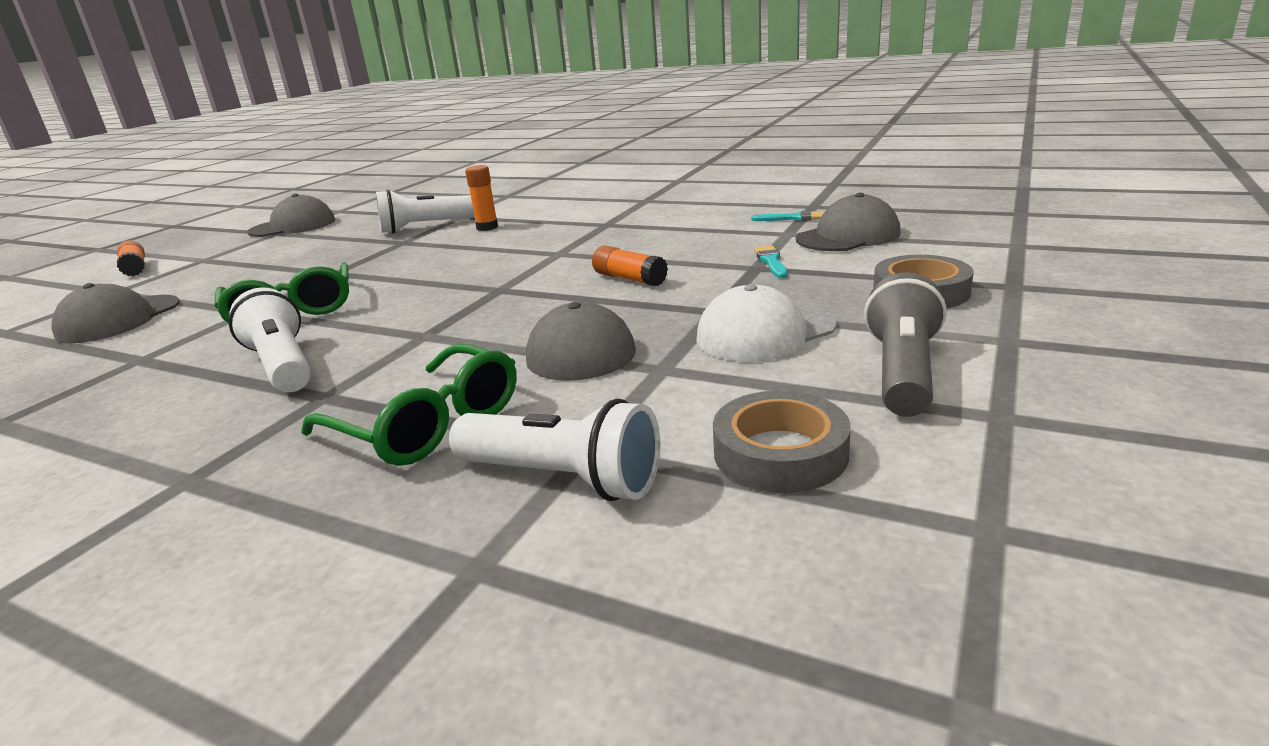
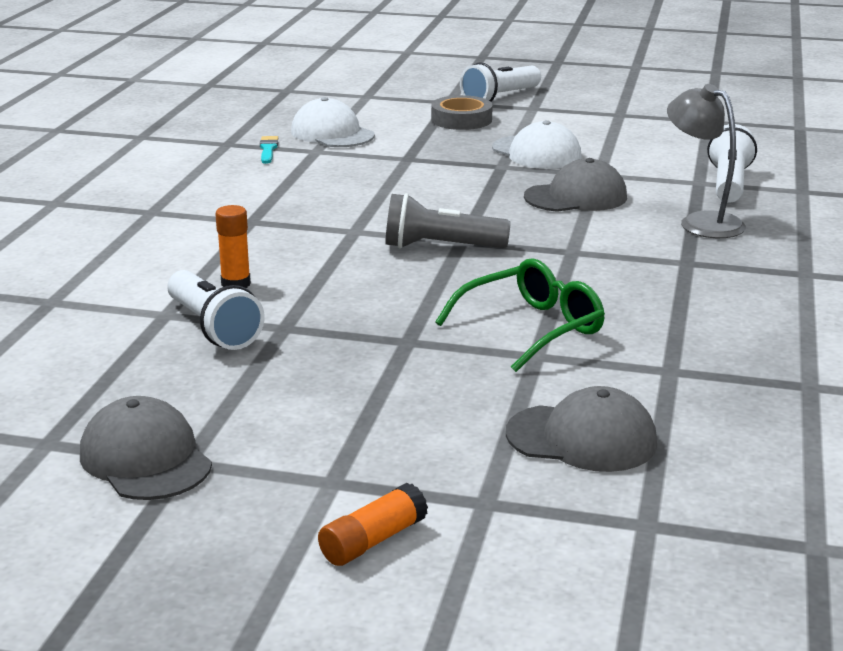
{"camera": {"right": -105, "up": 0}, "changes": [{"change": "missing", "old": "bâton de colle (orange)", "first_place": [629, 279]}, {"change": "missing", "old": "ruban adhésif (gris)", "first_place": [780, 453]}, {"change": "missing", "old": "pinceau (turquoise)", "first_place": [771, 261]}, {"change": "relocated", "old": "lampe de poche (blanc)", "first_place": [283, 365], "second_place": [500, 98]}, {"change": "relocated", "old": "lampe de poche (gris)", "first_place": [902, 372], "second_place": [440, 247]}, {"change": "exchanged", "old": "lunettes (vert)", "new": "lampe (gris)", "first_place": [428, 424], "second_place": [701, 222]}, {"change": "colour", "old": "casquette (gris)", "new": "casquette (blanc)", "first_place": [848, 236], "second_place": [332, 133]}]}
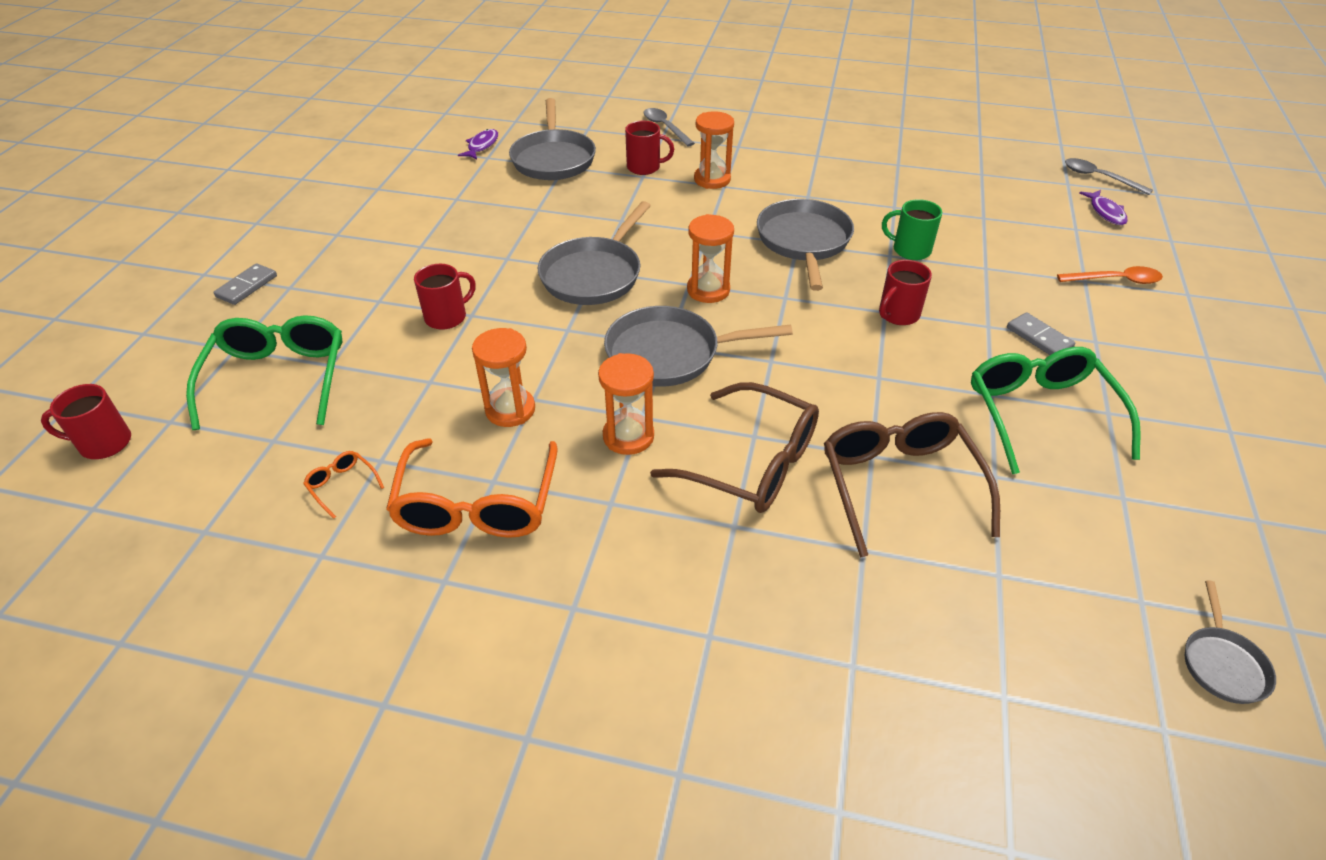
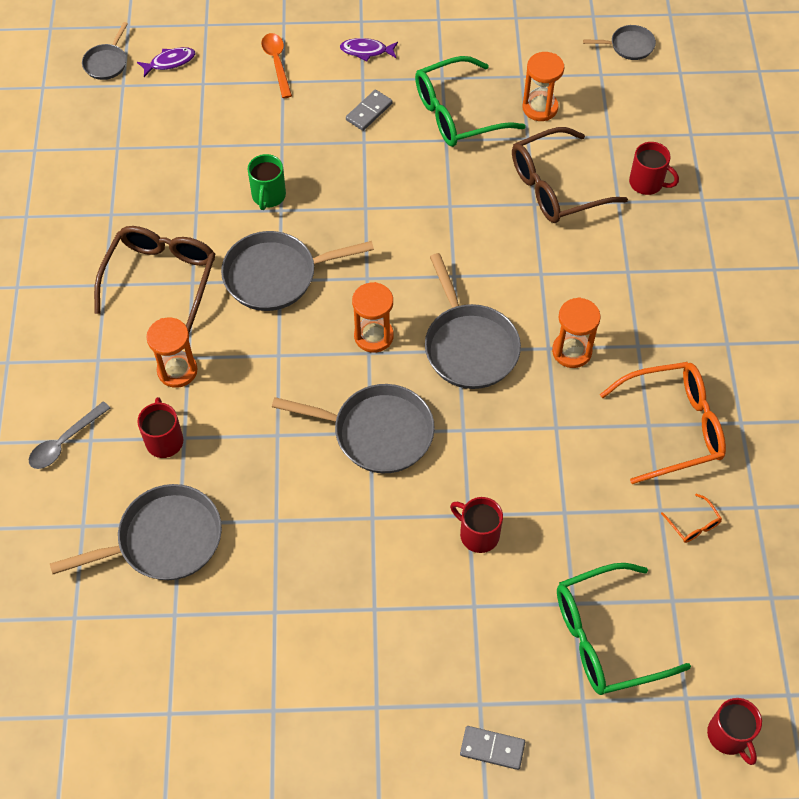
{"camera": {"right": -105, "up": 15}, "changes": [{"change": "relocated", "old": "poisson (violet)", "first_place": [482, 146], "second_place": [366, 51]}, {"change": "relocated", "old": "sablier (orange)", "first_place": [510, 410], "second_place": [540, 108]}, {"change": "relocated", "old": "lunettes (marron)", "first_place": [752, 463], "second_place": [161, 278]}, {"change": "relocated", "old": "tasse (rouge)", "first_place": [898, 314], "second_place": [647, 183]}, {"change": "exchanged", "old": "cuillère (gris)", "new": "poêle (gris)", "first_place": [1099, 178], "second_place": [106, 63]}, {"change": "spun", "old": "lunettes (orange)", "first_place": [342, 485], "second_place": [693, 524], "degrees": -60}]}
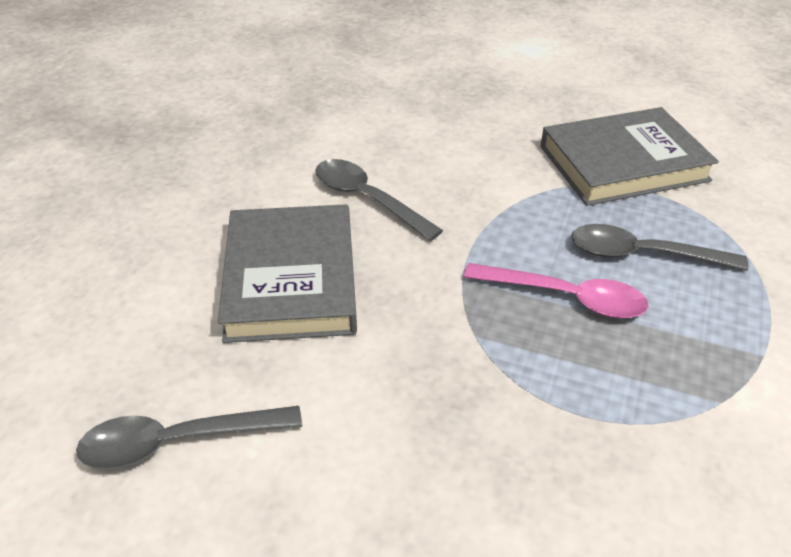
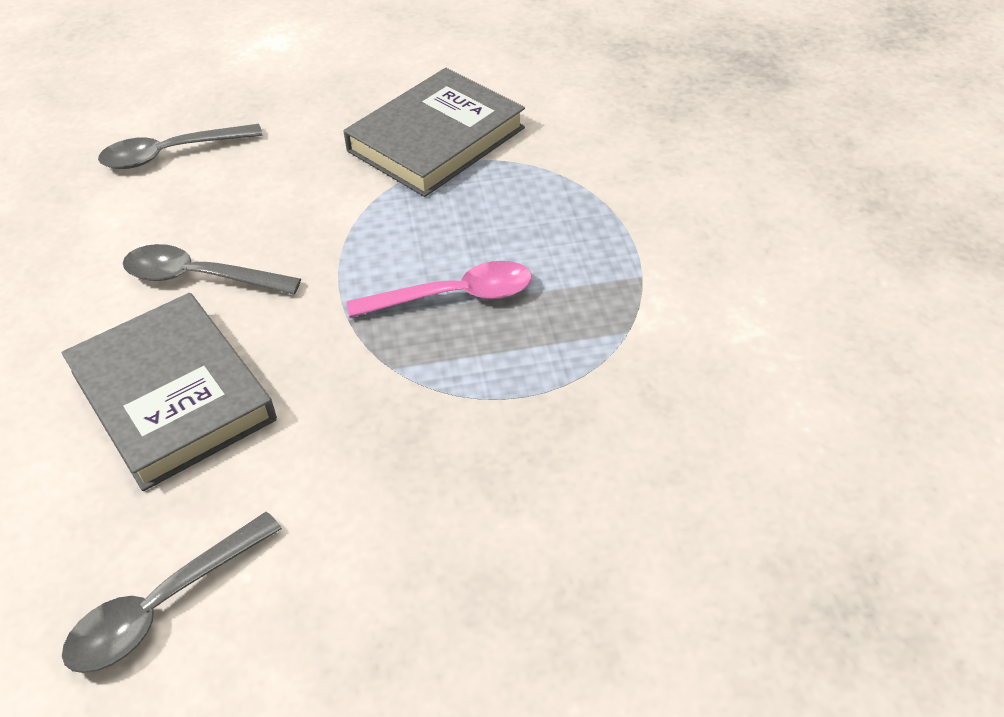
{"camera": {"right": -30, "up": 5}, "changes": [{"change": "relocated", "old": "cuillère (gris)", "first_place": [642, 254], "second_place": [171, 154]}]}
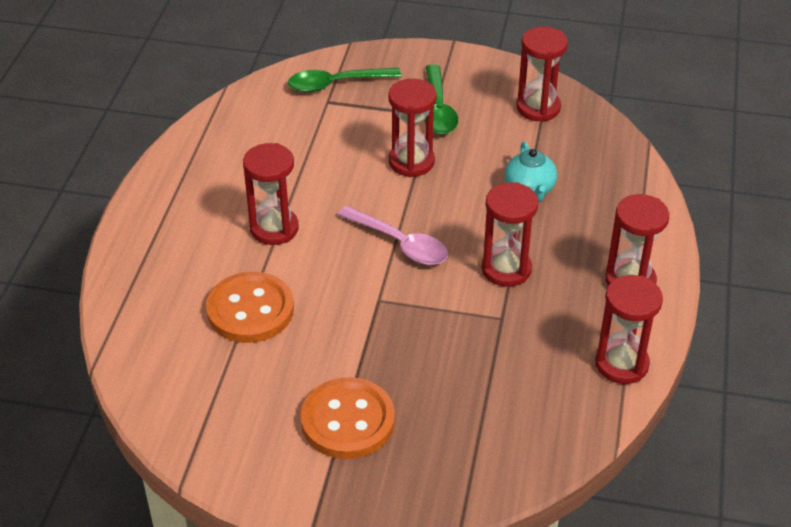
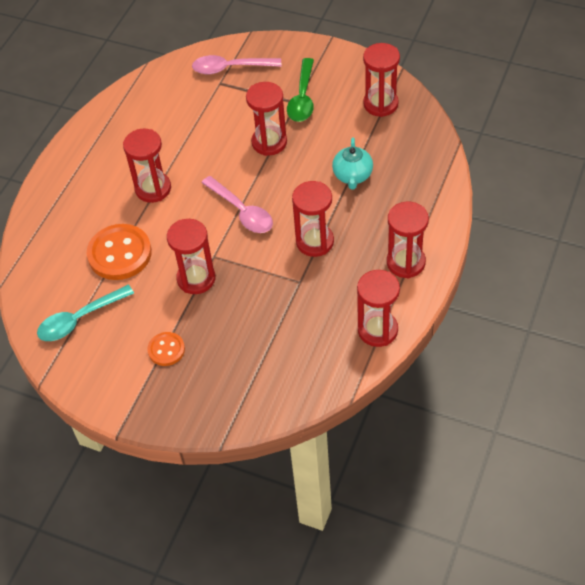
{"camera": {"right": 15, "up": 10}, "changes": [{"change": "appeared", "new": "cuillère (turquoise)", "second_place": [79, 319]}, {"change": "appeared", "new": "sablier (rouge)", "second_place": [196, 279]}, {"change": "colour", "old": "cuillère (vert)", "new": "cuillère (rose)", "first_place": [336, 84], "second_place": [230, 68]}, {"change": "size", "old": "bouton (orange)", "first_place": [348, 421], "second_place": [166, 350], "factor": 0.55}]}
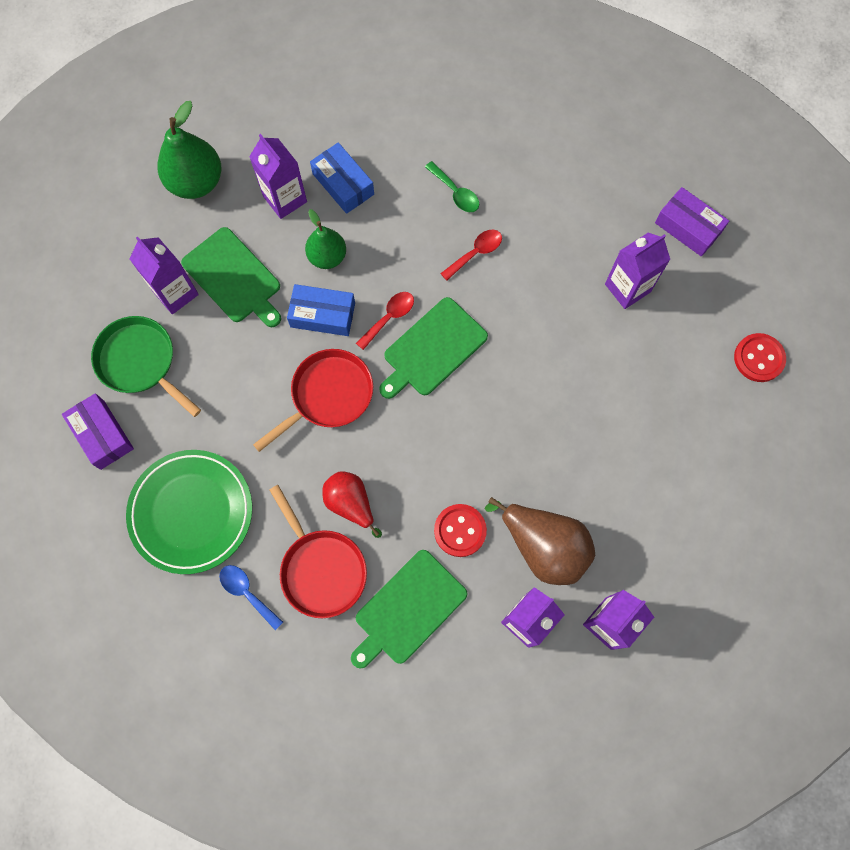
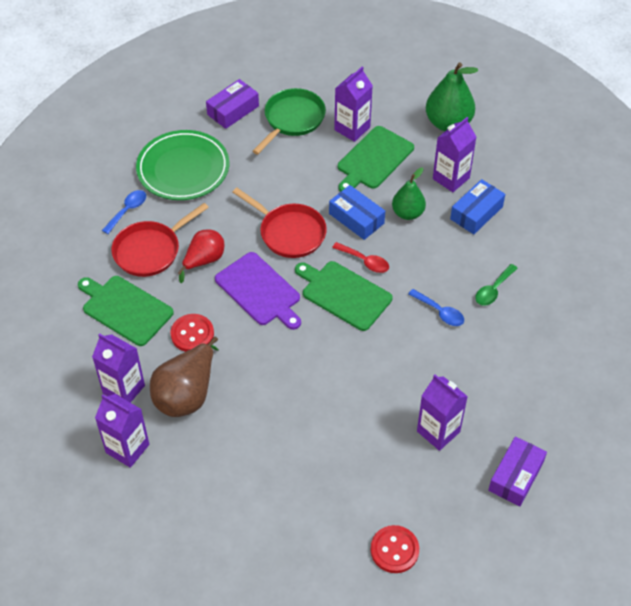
{"camera": {"right": 80, "up": -20}, "changes": [{"change": "appeared", "new": "planche à découper (violet)", "second_place": [259, 291]}, {"change": "colour", "old": "cuillère (rouge)", "new": "cuillère (bleu)", "first_place": [476, 253], "second_place": [440, 312]}, {"change": "spun", "old": "boîte (bleu)", "first_place": [323, 315], "second_place": [356, 218], "degrees": -45}]}
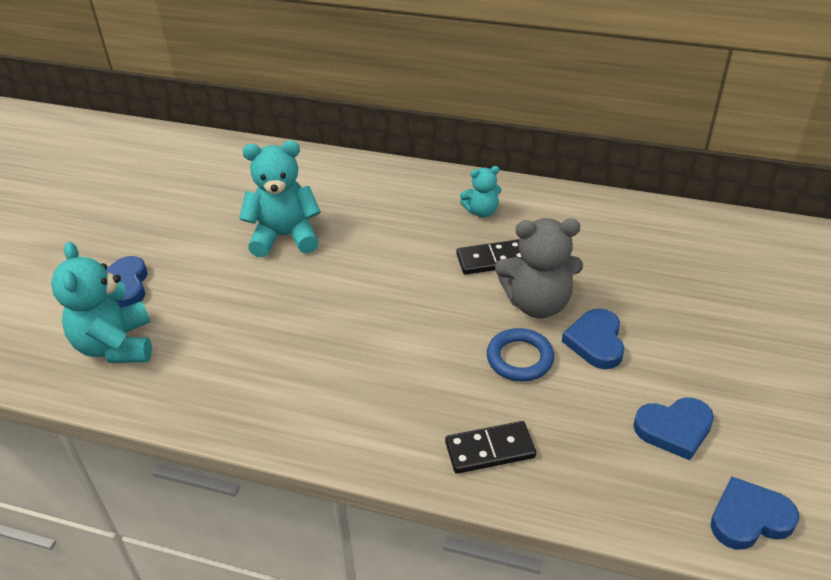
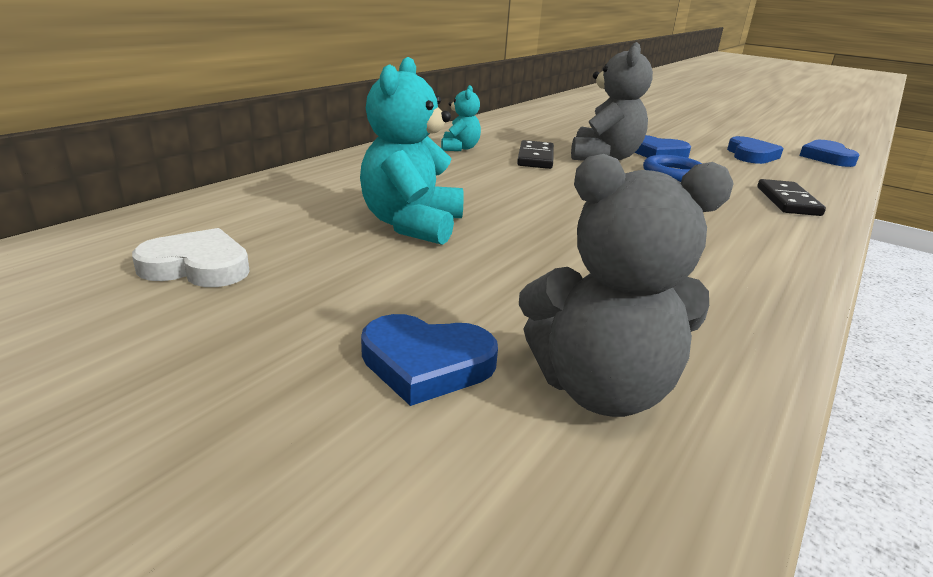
{"camera": {"right": -75, "up": -15}, "changes": [{"change": "appeared", "new": "cœur (blanc)", "second_place": [197, 266]}, {"change": "colour", "old": "ours en peluche (turquoise)", "new": "ours en peluche (gris)", "first_place": [116, 345], "second_place": [600, 389]}]}
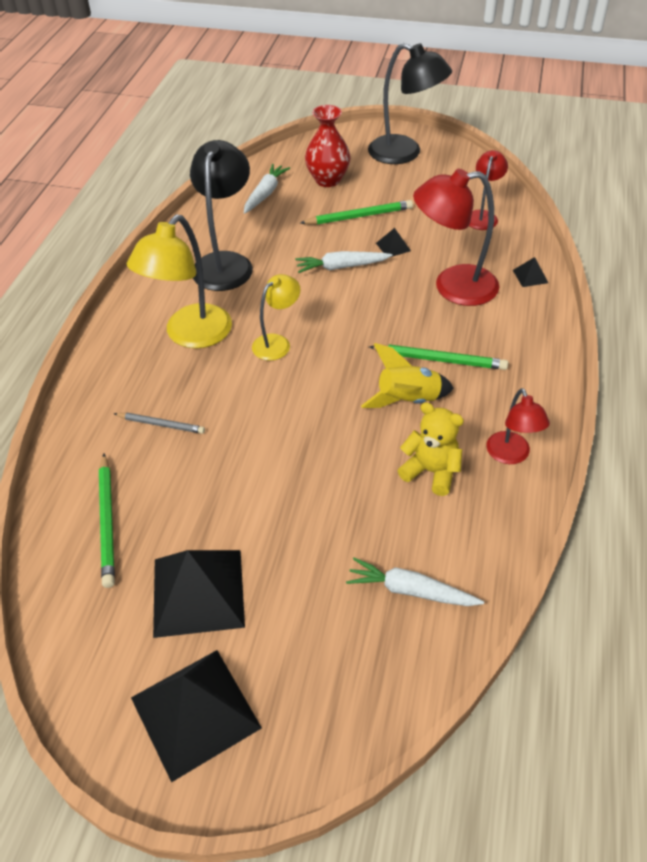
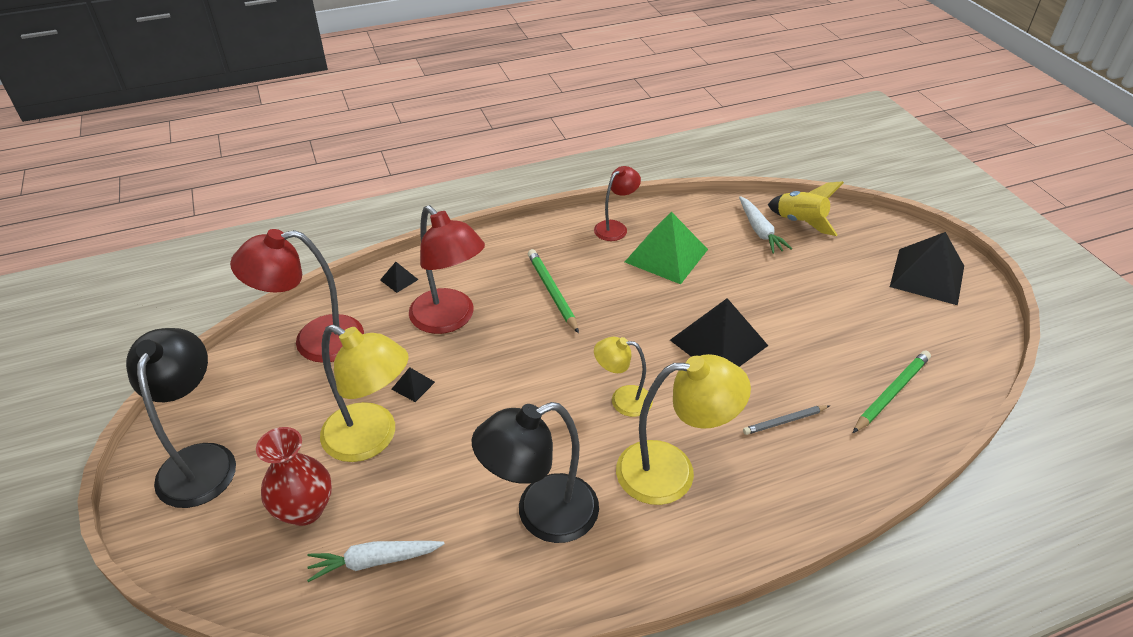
{"camera": {"right": -125, "up": -5}, "changes": [{"change": "missing", "old": "carotte (blanc)", "first_place": [341, 267]}, {"change": "relocated", "old": "pyramide (noir)", "first_place": [198, 592], "second_place": [718, 342]}, {"change": "relocated", "old": "fusée (jaune)", "first_place": [408, 400], "second_place": [800, 222]}, {"change": "exchanged", "old": "crayon (vert)", "new": "lampe (jaune)", "first_place": [359, 216], "second_place": [372, 439]}, {"change": "exchanged", "old": "ours en peluche (jaune)", "new": "pyramide (vert)", "first_place": [431, 471], "second_place": [666, 255]}, {"change": "spun", "old": "crayon (gris)", "first_place": [161, 424], "second_place": [784, 421], "degrees": -90}, {"change": "size", "old": "lampe (rouge)", "first_place": [482, 216], "second_place": [314, 341], "factor": 1.75}]}
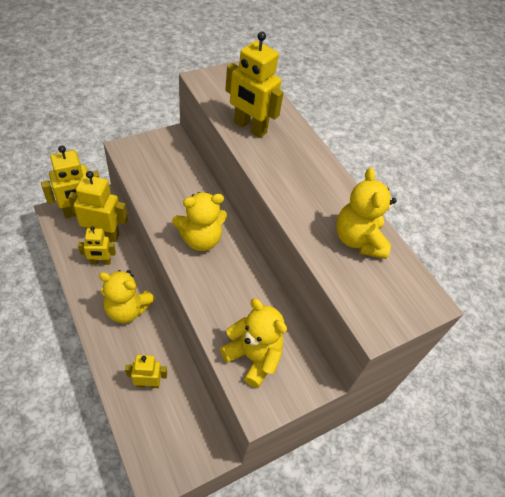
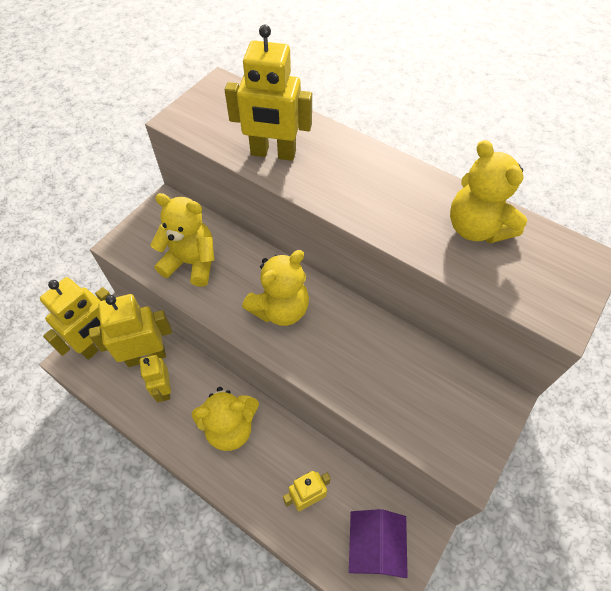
{"camera": {"right": -20, "up": 5}, "changes": [{"change": "appeared", "new": "maison (violet)", "second_place": [374, 547]}, {"change": "relocated", "old": "ours en peluche (jaune)", "first_place": [253, 357], "second_place": [191, 263]}, {"change": "spun", "old": "robot (jaune)", "first_place": [101, 262], "second_place": [164, 389], "degrees": 105}]}
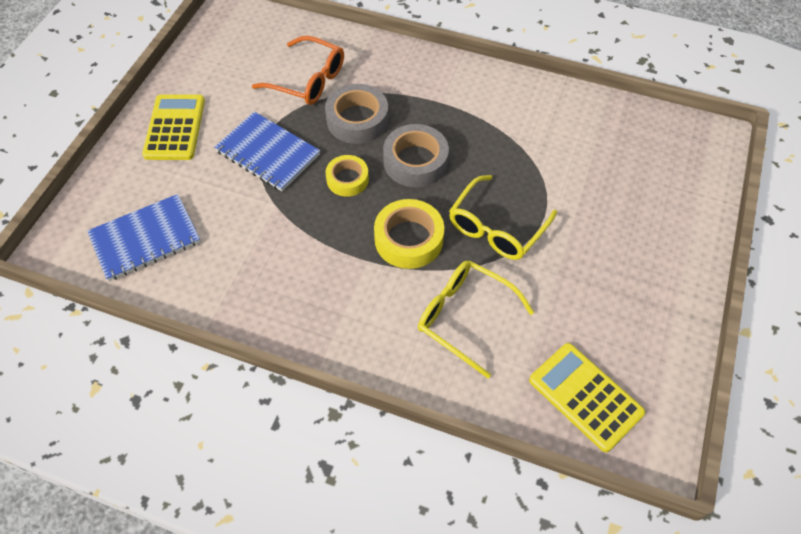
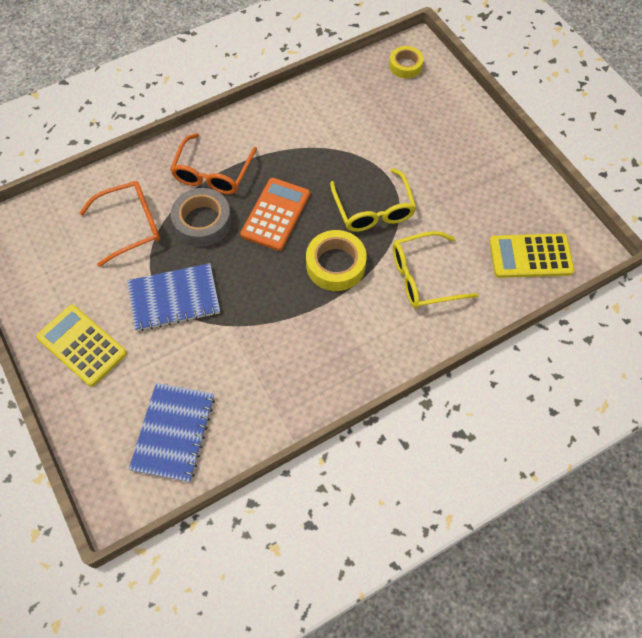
{"camera": {"right": -50, "up": 5}, "changes": [{"change": "appeared", "new": "lunettes (orange)", "second_place": [212, 173]}, {"change": "relocated", "old": "ruban adhésif (jaune)", "first_place": [347, 179], "second_place": [405, 66]}, {"change": "exchanged", "old": "ruban adhésif (gris)", "new": "calculatrice (orange)", "first_place": [415, 161], "second_place": [275, 214]}]}
